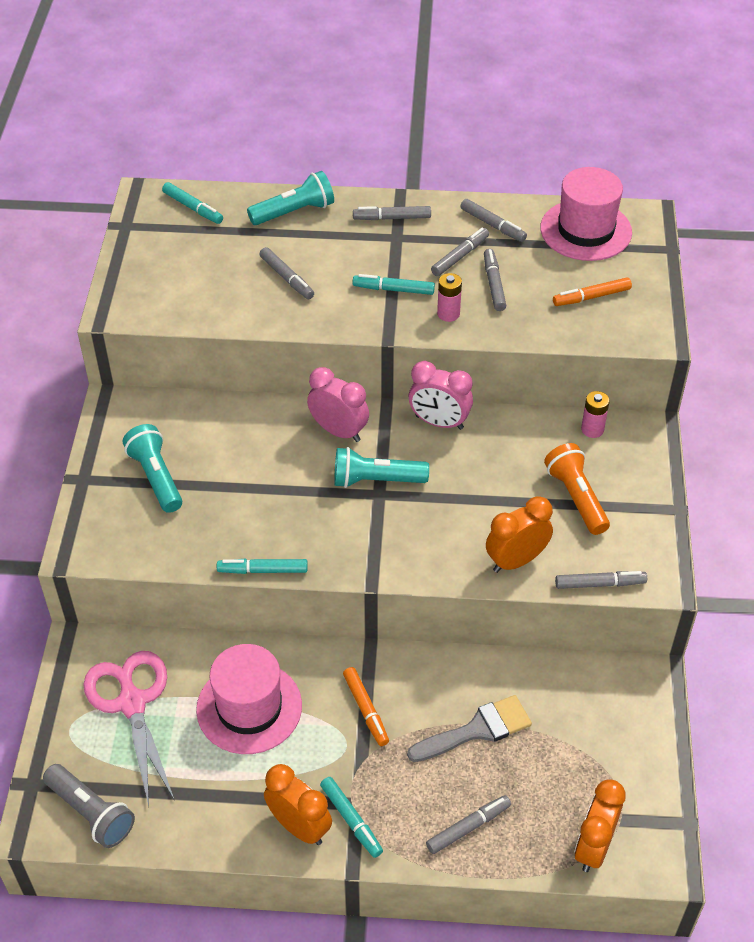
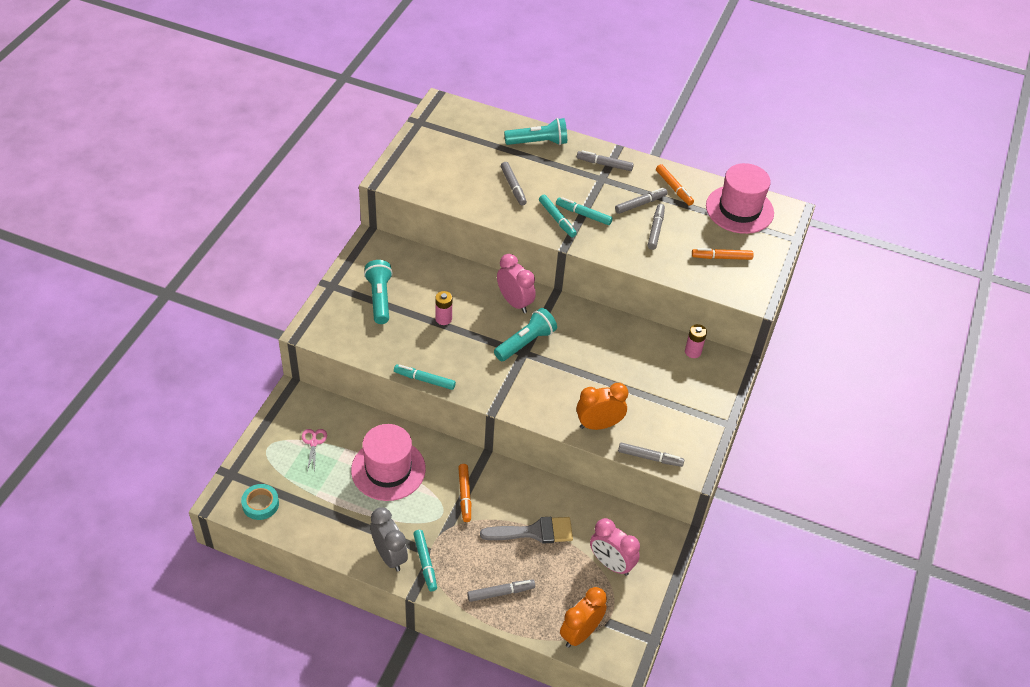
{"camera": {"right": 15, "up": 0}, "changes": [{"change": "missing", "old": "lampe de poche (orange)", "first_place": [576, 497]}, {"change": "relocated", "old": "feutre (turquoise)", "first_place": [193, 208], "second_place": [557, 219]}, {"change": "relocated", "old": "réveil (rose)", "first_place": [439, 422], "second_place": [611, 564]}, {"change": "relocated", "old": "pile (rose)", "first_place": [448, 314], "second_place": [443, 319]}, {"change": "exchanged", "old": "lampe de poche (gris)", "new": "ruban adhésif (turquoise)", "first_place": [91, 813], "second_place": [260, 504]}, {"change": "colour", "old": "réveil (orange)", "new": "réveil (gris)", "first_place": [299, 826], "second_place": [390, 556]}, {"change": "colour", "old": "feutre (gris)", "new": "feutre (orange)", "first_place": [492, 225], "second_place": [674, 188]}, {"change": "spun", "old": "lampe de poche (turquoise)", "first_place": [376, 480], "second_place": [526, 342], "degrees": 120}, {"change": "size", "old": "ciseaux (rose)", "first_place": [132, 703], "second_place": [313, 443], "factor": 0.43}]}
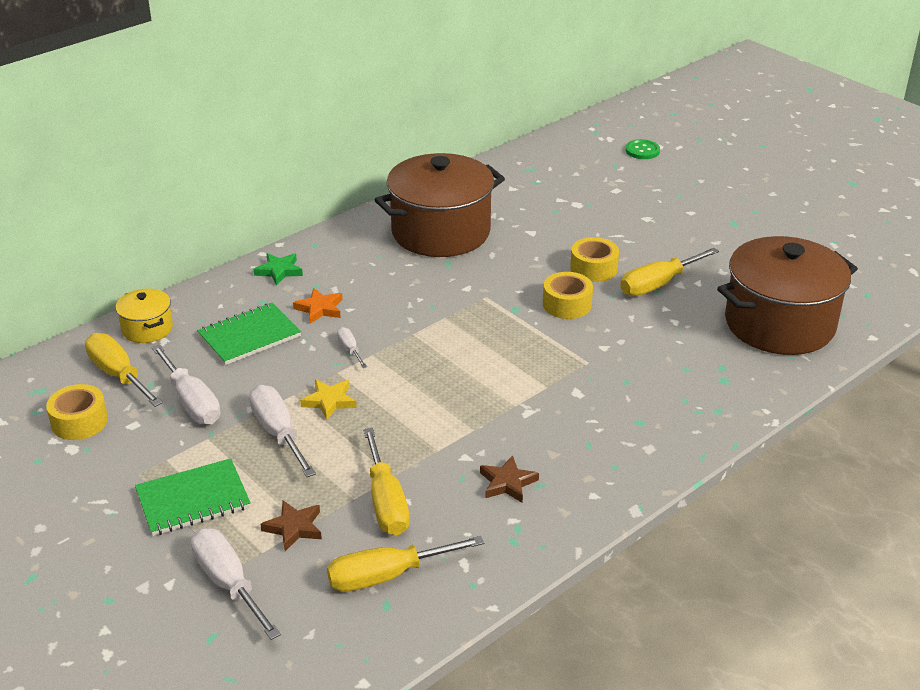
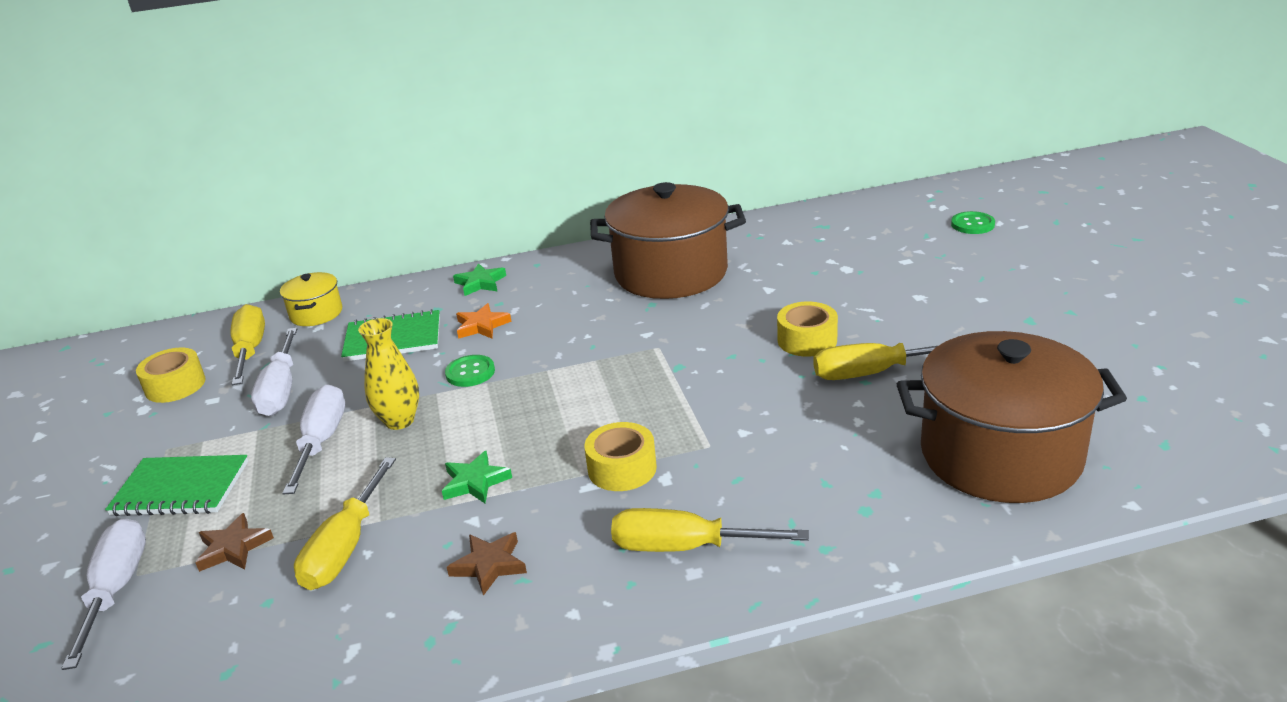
{"camera": {"right": 30, "up": -5}, "changes": [{"change": "appeared", "new": "étoile (vert)", "second_place": [475, 482]}, {"change": "relocated", "old": "tournevis (jaune)", "first_place": [387, 576], "second_place": [684, 547]}, {"change": "relocated", "old": "ruban adhésif (jaune)", "first_place": [567, 304], "second_place": [622, 468]}, {"change": "exchanged", "old": "étoile (jaune)", "new": "vase (jaune)", "first_place": [329, 401], "second_place": [399, 421]}, {"change": "exchanged", "old": "tournevis (blanc)", "new": "bouton (vert)", "first_place": [350, 349], "second_place": [470, 372]}]}
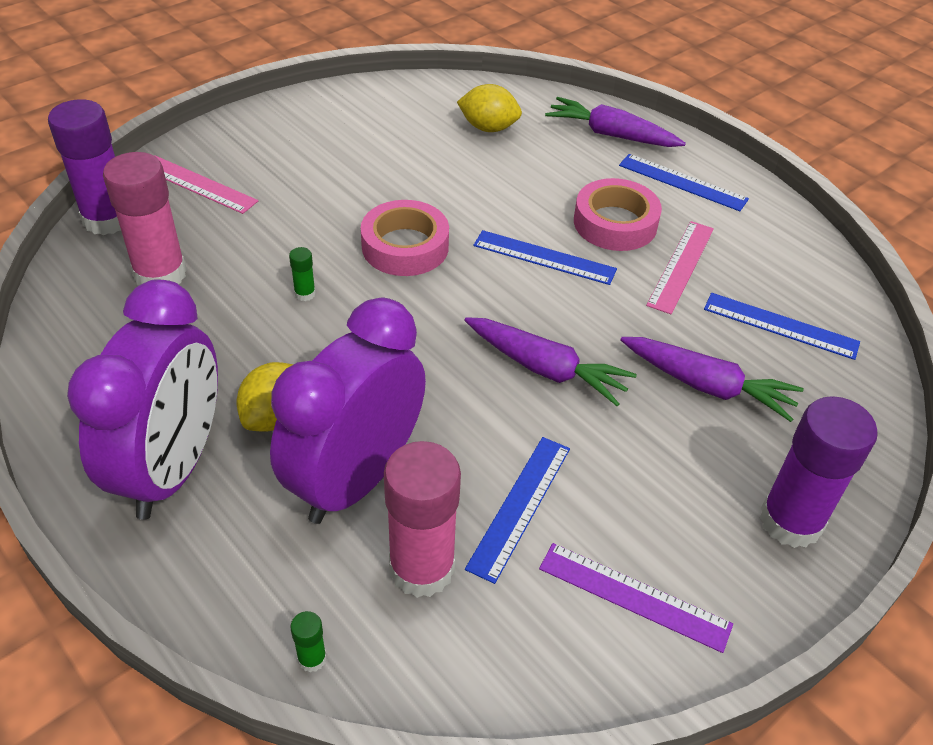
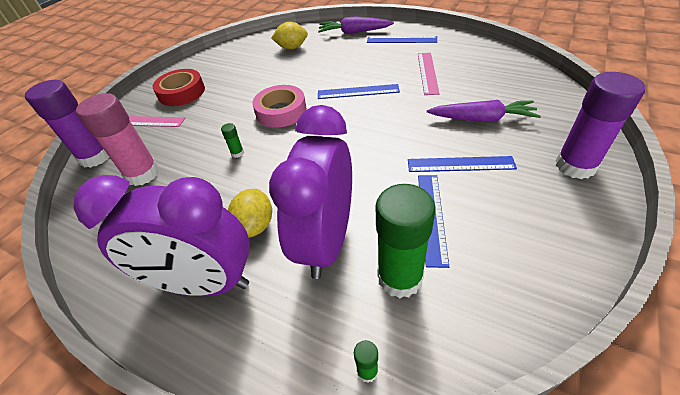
{"camera": {"right": -15, "up": 0}, "changes": [{"change": "missing", "old": "carotte (violet)", "first_place": [545, 368]}, {"change": "missing", "old": "règle (violet)", "first_place": [634, 596]}, {"change": "missing", "old": "ruban adhésif (rose)", "first_place": [615, 223]}, {"change": "appeared", "new": "ruban adhésif (rouge)", "second_place": [181, 92]}, {"change": "relocated", "old": "règle (bleu)", "first_place": [780, 326], "second_place": [460, 164]}, {"change": "colour", "old": "bâton de colle (rose)", "new": "bâton de colle (vert)", "first_place": [422, 568], "second_place": [400, 277]}, {"change": "spun", "old": "réveil (violet)", "first_place": [173, 468], "second_place": [204, 283], "degrees": 105}]}
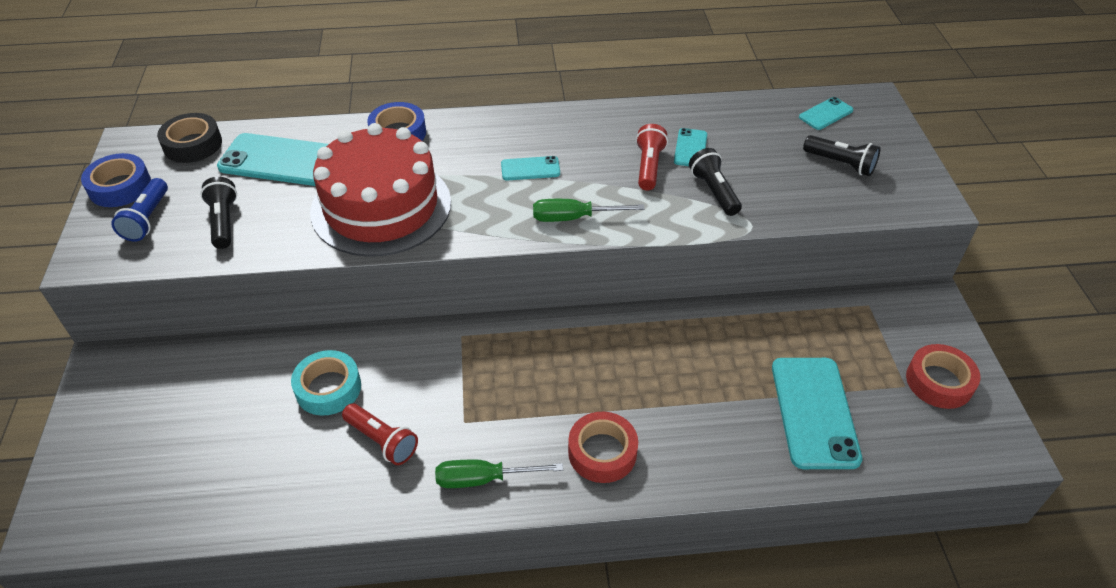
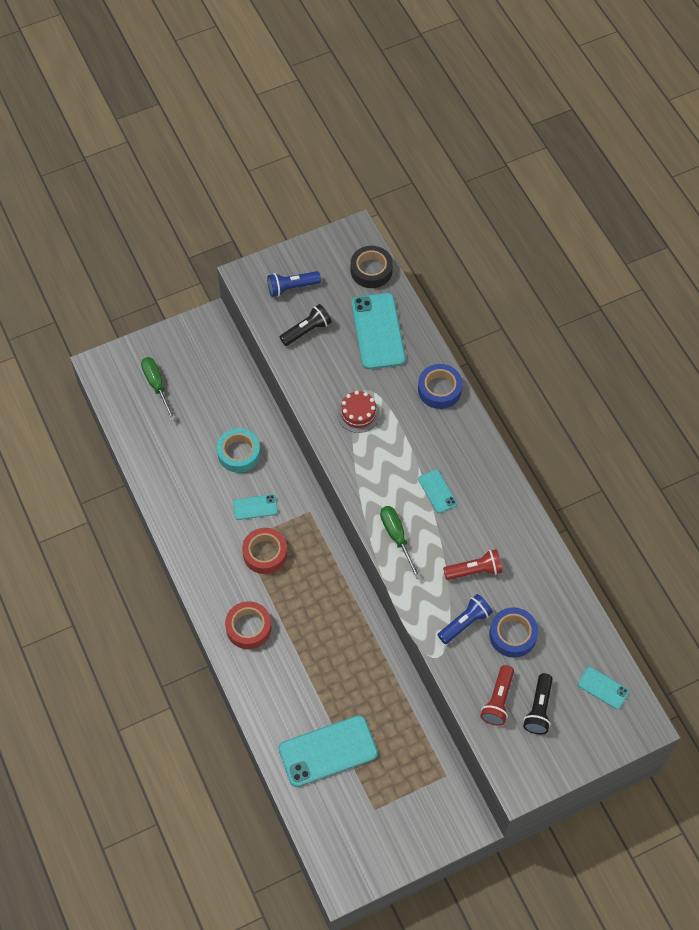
{"camera": {"right": 70, "up": 15}, "changes": [{"change": "relocated", "old": "ruban adhésif (bleu)", "first_place": [120, 187], "second_place": [512, 635]}, {"change": "relocated", "old": "lampe de poche (rouge)", "first_place": [382, 441], "second_place": [498, 700]}, {"change": "relocated", "old": "tournevis (vert)", "first_place": [483, 479], "second_place": [156, 385]}, {"change": "relocated", "old": "téléphone (turquoise)", "first_place": [690, 148], "second_place": [255, 507]}, {"change": "relocated", "old": "ruban adhésif (rouge)", "first_place": [939, 382], "second_place": [265, 553]}, {"change": "colour", "old": "lampe de poche (noir)", "new": "lampe de poche (bleu)", "first_place": [714, 191], "second_place": [465, 623]}, {"change": "size", "old": "gâteau (rouge)", "first_place": [381, 207], "second_place": [358, 414], "factor": 0.42}]}
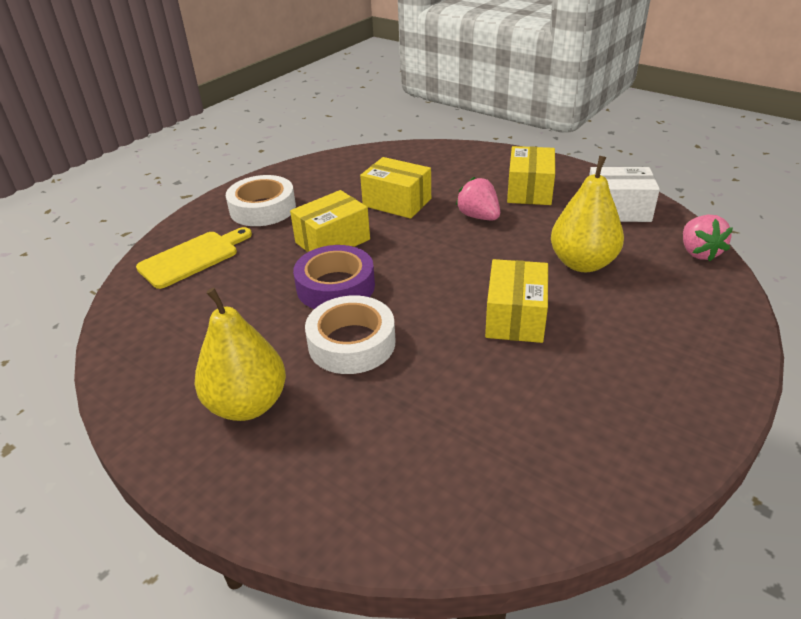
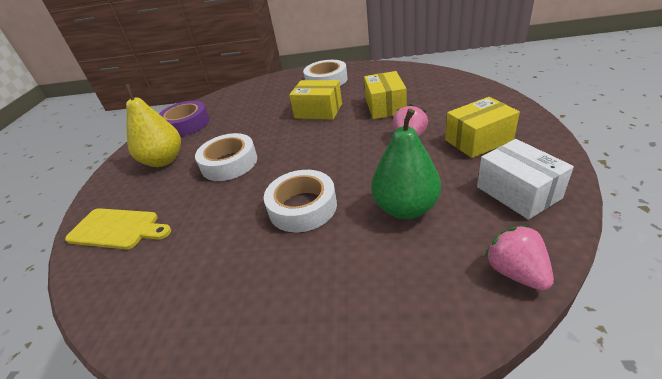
{"camera": {"right": 60, "up": 0}, "changes": [{"change": "relocated", "old": "planche à découper (jaune)", "first_place": [192, 258], "second_place": [117, 229]}, {"change": "relocated", "old": "ruban adhésif (violet)", "first_place": [335, 286], "second_place": [186, 124]}, {"change": "exchanged", "old": "boîte (jaune)", "new": "ruban adhésif (blanc)", "first_place": [515, 317], "second_place": [302, 207]}, {"change": "colour", "old": "poire (jaune)", "new": "poire (vert)", "first_place": [582, 263], "second_place": [405, 208]}, {"change": "spun", "old": "fraise (rose)", "first_place": [699, 252], "second_place": [516, 272], "degrees": 105}]}
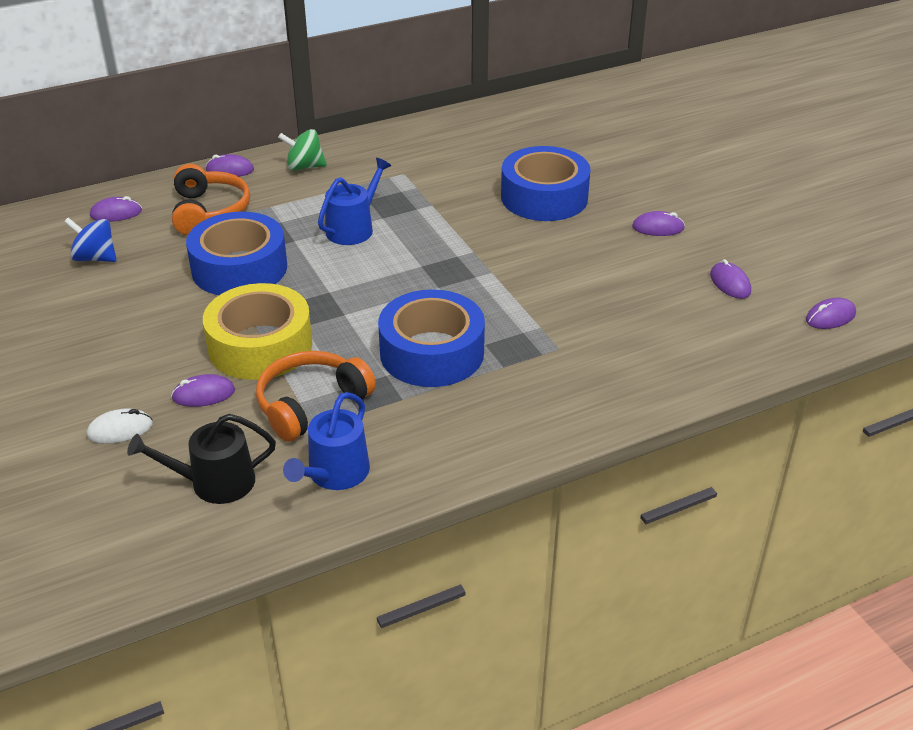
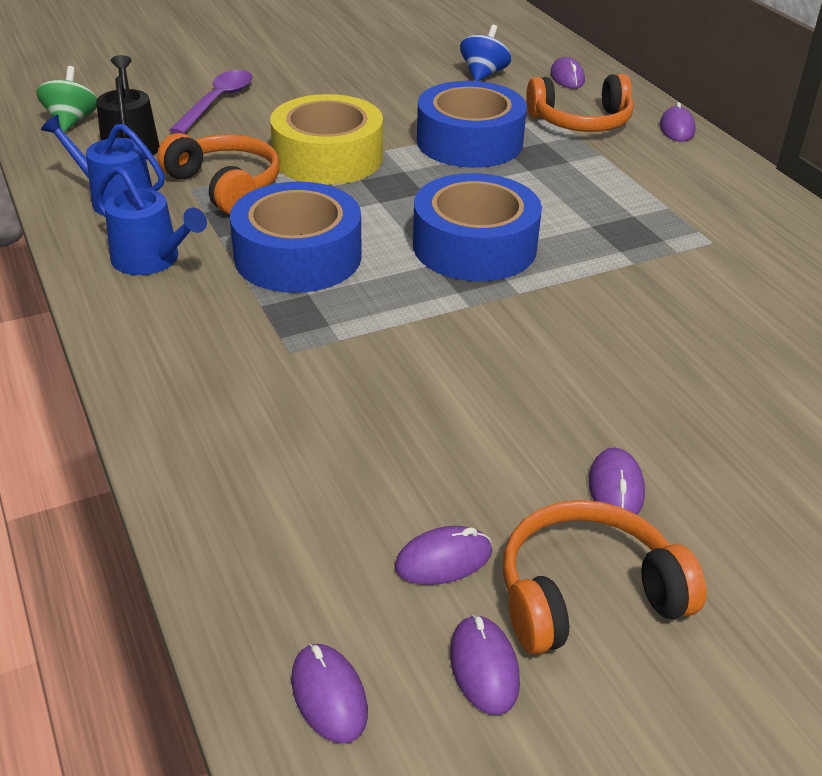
{"camera": {"right": 90, "up": 0}, "changes": [{"change": "appeared", "new": "casque audio (orange)", "second_place": [587, 594]}, {"change": "relocated", "old": "souris (violet)", "first_place": [203, 394], "second_place": [484, 667]}, {"change": "relocated", "old": "toupie (vert)", "first_place": [304, 167], "second_place": [72, 121]}, {"change": "relocated", "old": "arrosoir (bleu)", "first_place": [353, 228], "second_place": [151, 260]}, {"change": "relocated", "old": "ruban adhésif (bleu)", "first_place": [544, 197], "second_place": [474, 246]}, {"change": "exchanged", "old": "souris (blanc)", "new": "cuillère (violet)", "first_place": [120, 430], "second_place": [217, 102]}]}
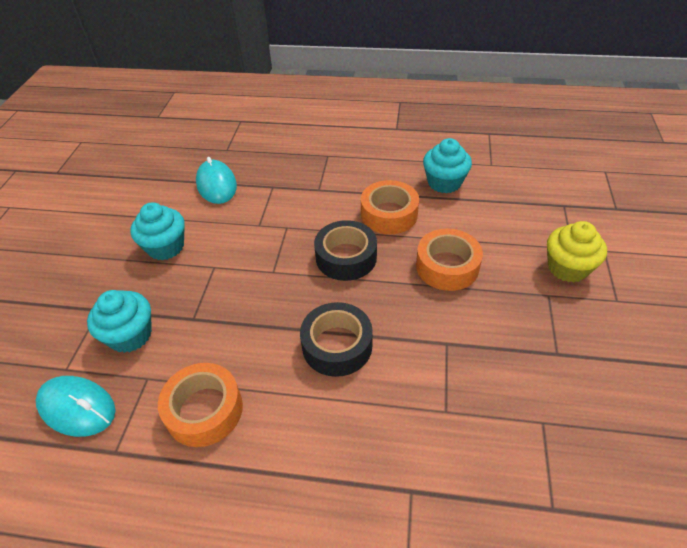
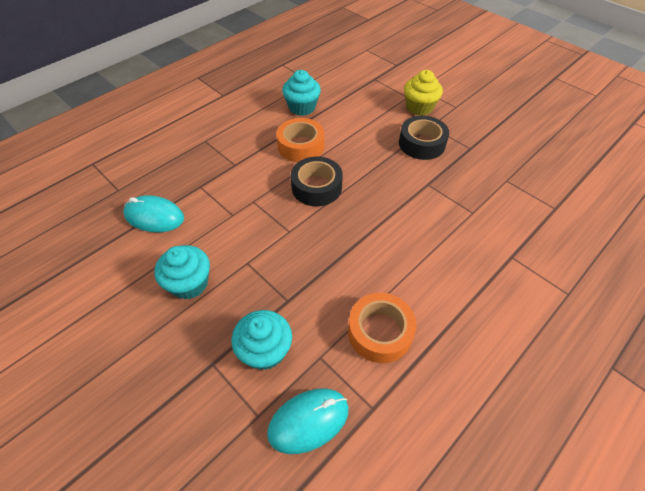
{"camera": {"right": -55, "up": 5}, "changes": [{"change": "missing", "old": "ruban adhésif (orange)", "first_place": [447, 266]}, {"change": "relocated", "old": "ruban adhésif (noir)", "first_place": [337, 345], "second_place": [421, 144]}]}
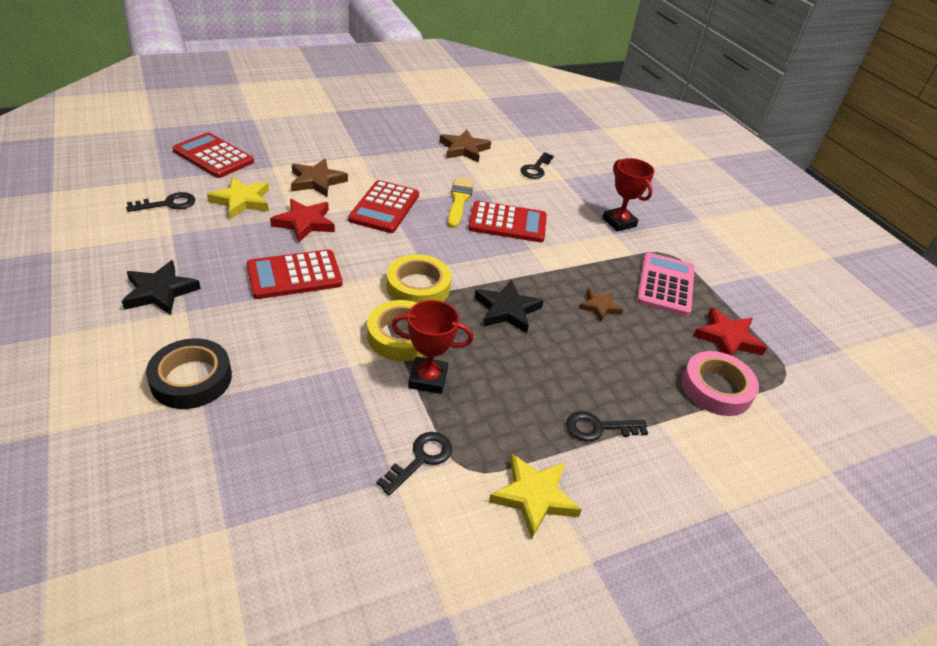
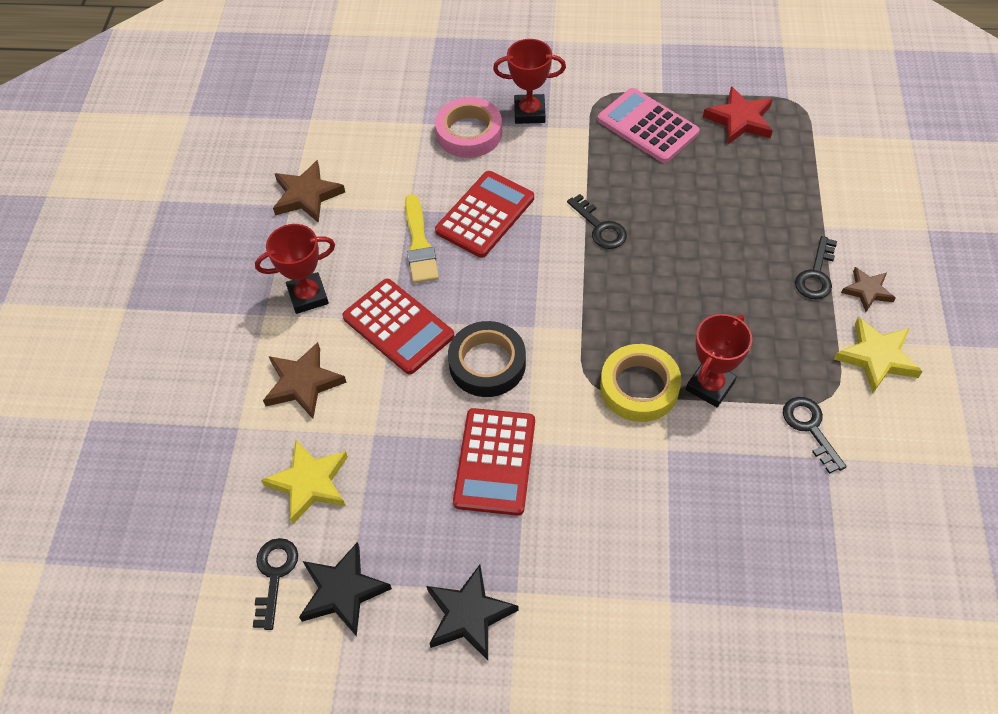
{"camera": {"right": -55, "up": 15}, "changes": [{"change": "missing", "old": "calculatrice (rouge)", "first_place": [213, 156]}, {"change": "missing", "old": "étoile (rouge)", "first_place": [304, 223]}, {"change": "missing", "old": "ruban adhésif (jaune)", "first_place": [418, 287]}, {"change": "appeared", "new": "trophée (rouge)", "second_place": [308, 296]}, {"change": "relocated", "old": "ruban adhésif (noir)", "first_place": [191, 379], "second_place": [487, 363]}, {"change": "relocated", "old": "étoile (noir)", "first_place": [507, 310], "second_place": [343, 591]}, {"change": "relocated", "old": "clé (noir)", "first_place": [536, 168], "second_place": [600, 227]}, {"change": "relocated", "old": "étoile (marron)", "first_place": [599, 307], "second_place": [867, 291]}, {"change": "relocated", "old": "ruban adhésif (rose)", "first_place": [716, 388], "second_place": [469, 133]}, {"change": "spun", "old": "pinceau (jaune)", "first_place": [459, 200], "second_place": [419, 244], "degrees": -135}]}
